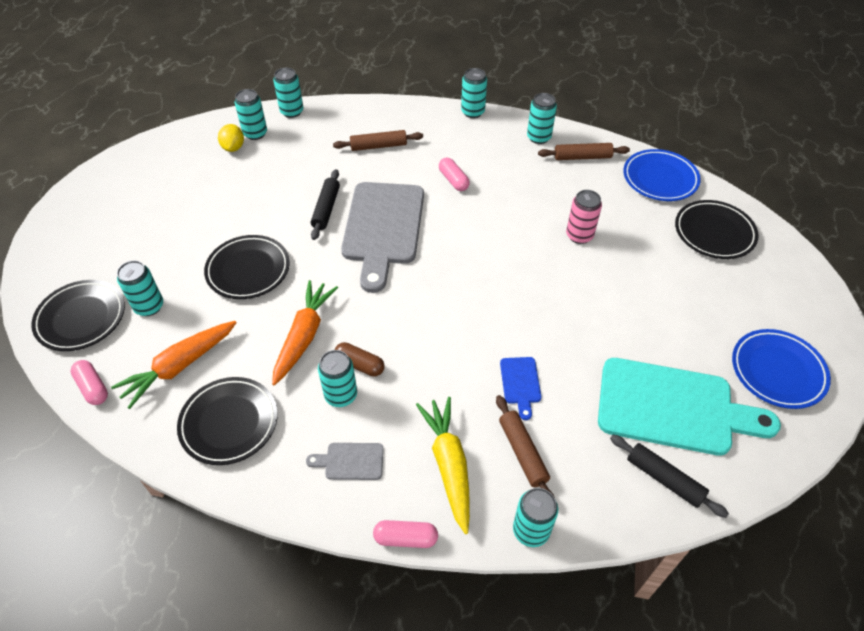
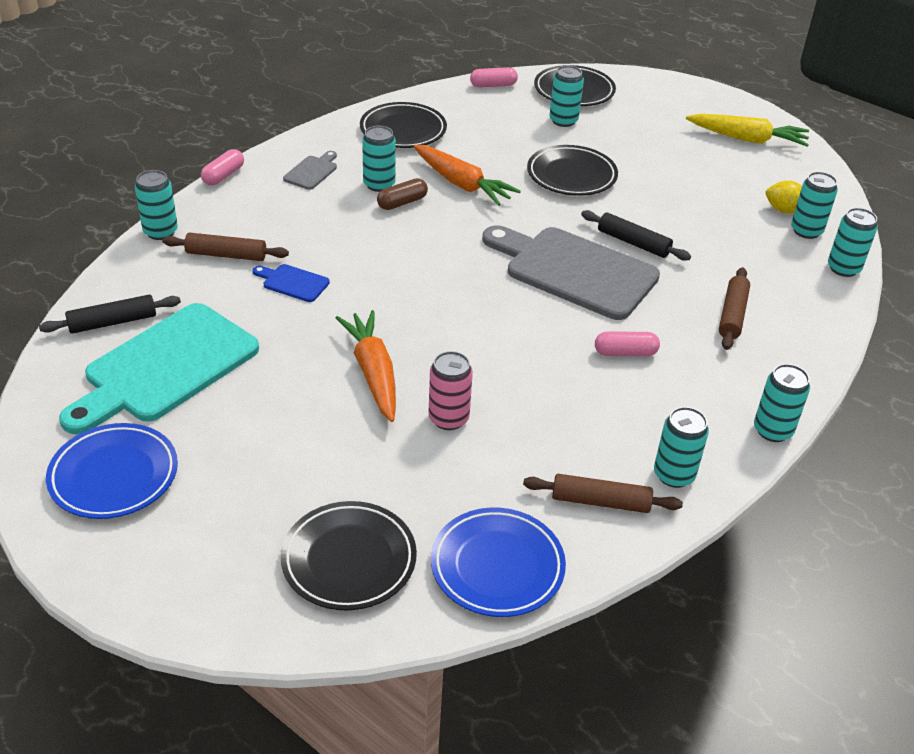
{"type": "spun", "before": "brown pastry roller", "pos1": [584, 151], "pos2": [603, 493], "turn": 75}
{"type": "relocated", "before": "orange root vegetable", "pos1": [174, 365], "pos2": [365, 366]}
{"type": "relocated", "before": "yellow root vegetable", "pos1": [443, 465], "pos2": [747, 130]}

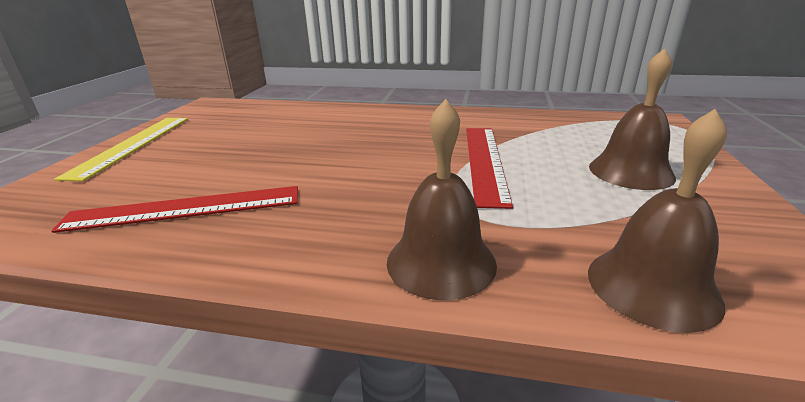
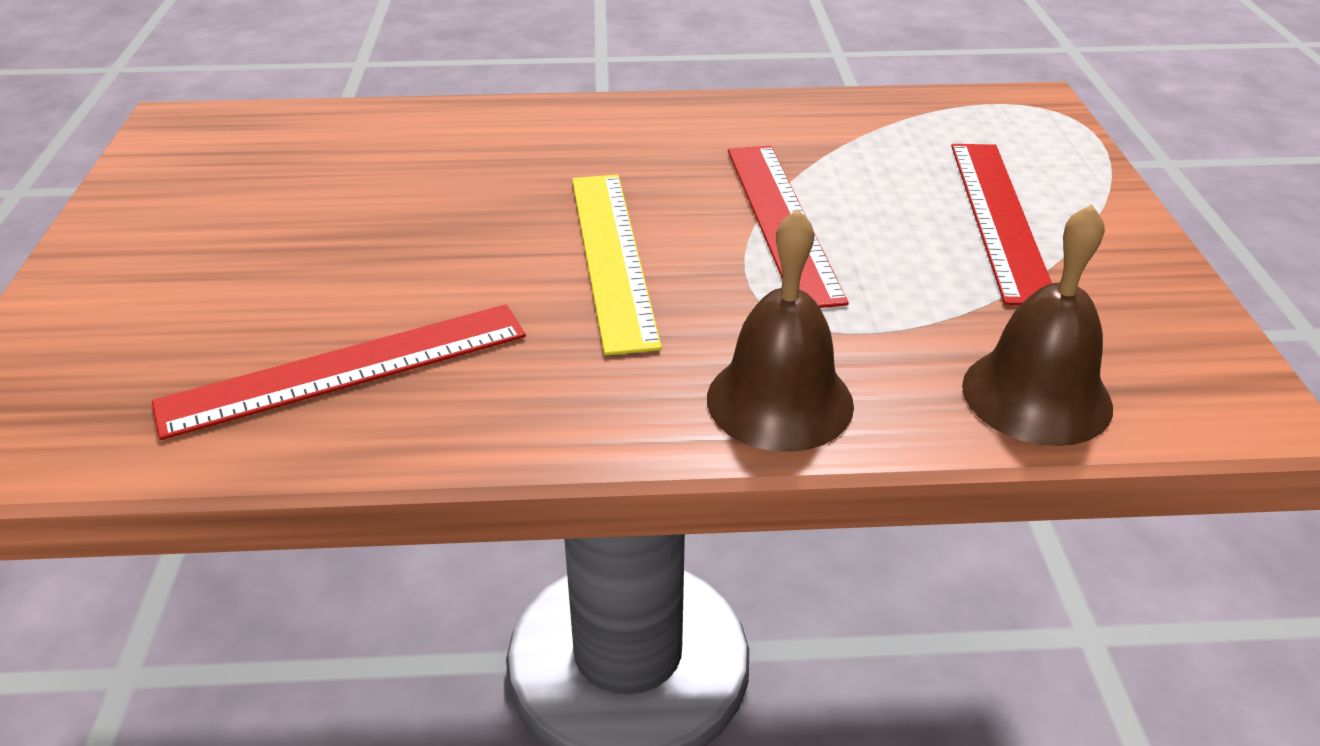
{"type": "exchanged", "before": "brown bell", "after": "red straightedge", "pos1": [632, 119], "pos2": [1001, 224]}
{"type": "relocated", "before": "yellow straightedge", "pos1": [121, 149], "pos2": [617, 265]}

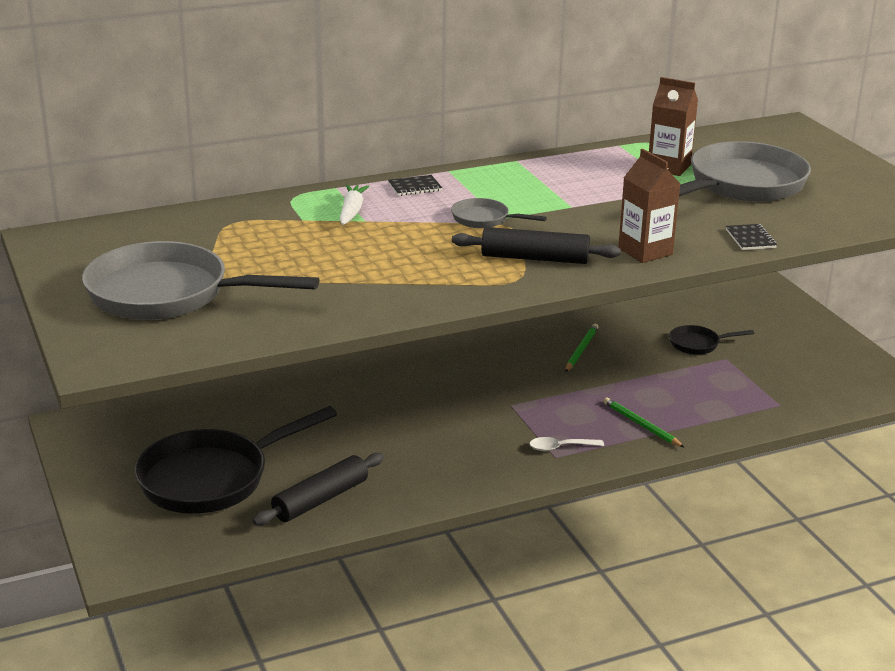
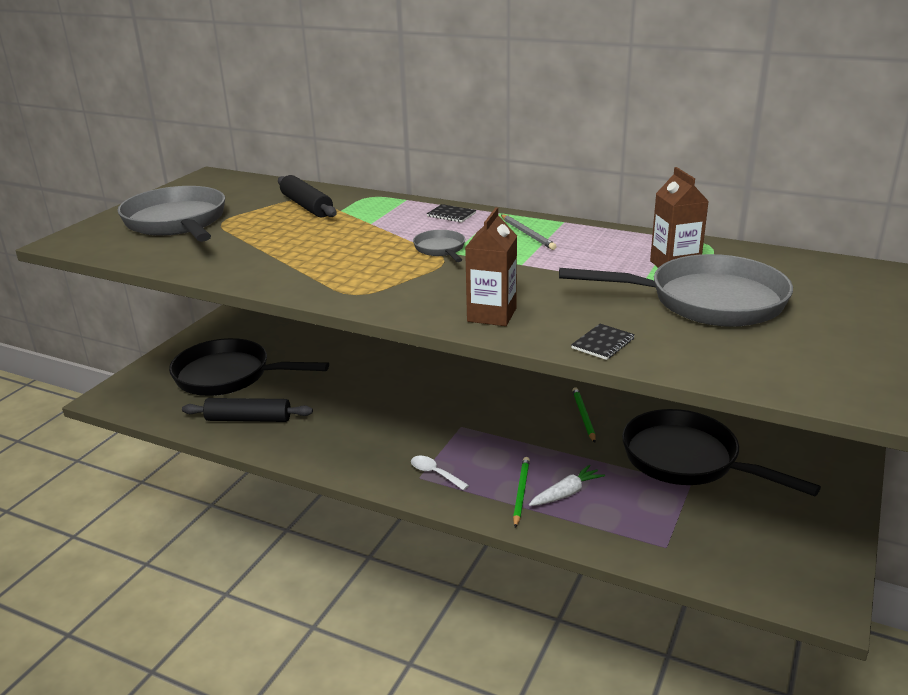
{"type": "relocated", "before": "snow-white root vegetable", "pos1": [354, 204], "pos2": [567, 485]}
{"type": "relocated", "before": "black pastry roller", "pos1": [536, 245], "pos2": [307, 196]}
{"type": "spun", "before": "emerald wooden pencil", "pos1": [581, 348], "pos2": [584, 415], "turn": -75}
{"type": "size", "before": "black pan", "pos1": [711, 340], "pos2": [721, 452], "scale": 2.18}
{"type": "appeared", "after": "grey wooden pencil", "pos2": [529, 232]}

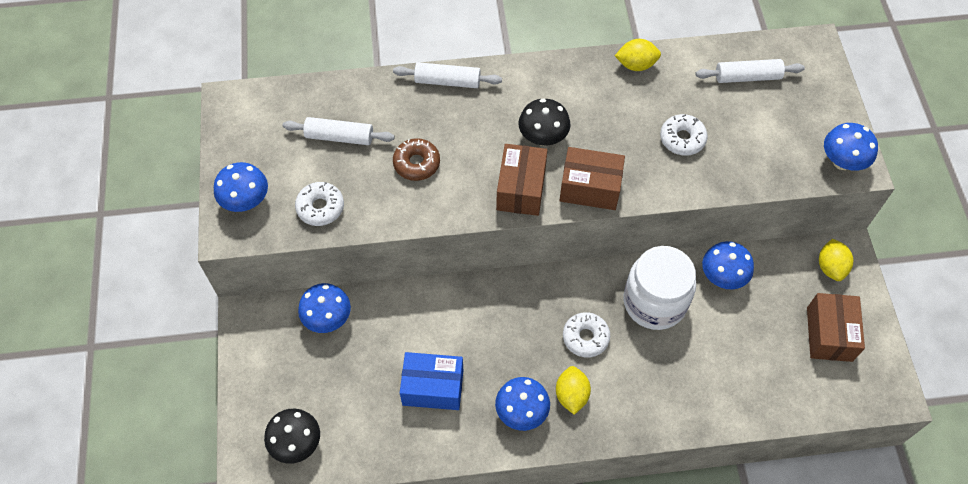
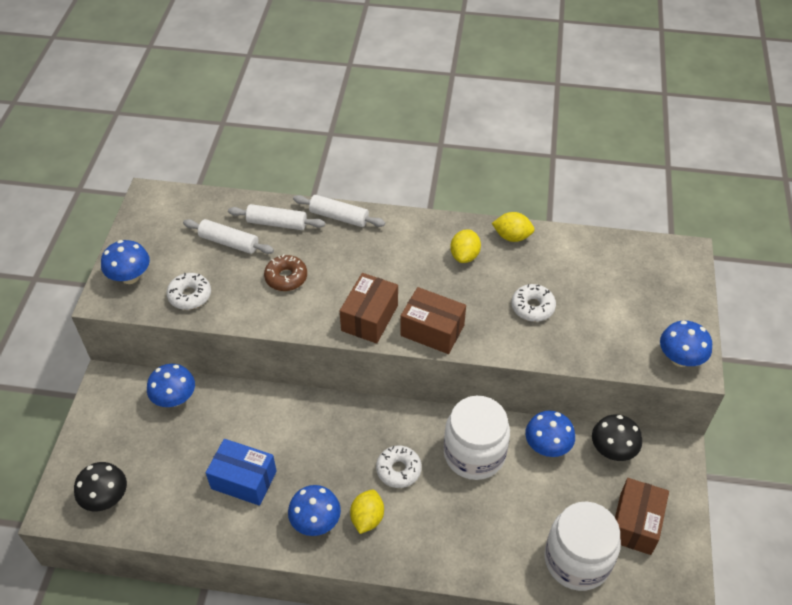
{"type": "relocated", "before": "snow-white pastry roller", "pos1": [750, 71], "pos2": [276, 217]}
{"type": "relocated", "before": "black toadstool", "pos1": [544, 122], "pos2": [617, 437]}
{"type": "relocated", "before": "yellow toy lemon", "pos1": [836, 260], "pos2": [465, 246]}
{"type": "appeared", "after": "snow-white preserve jar", "pos2": [582, 546]}

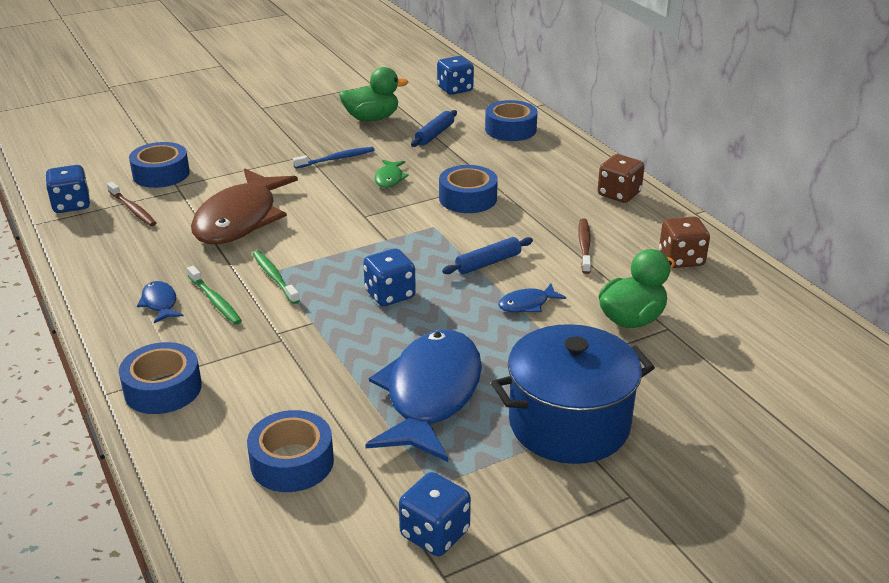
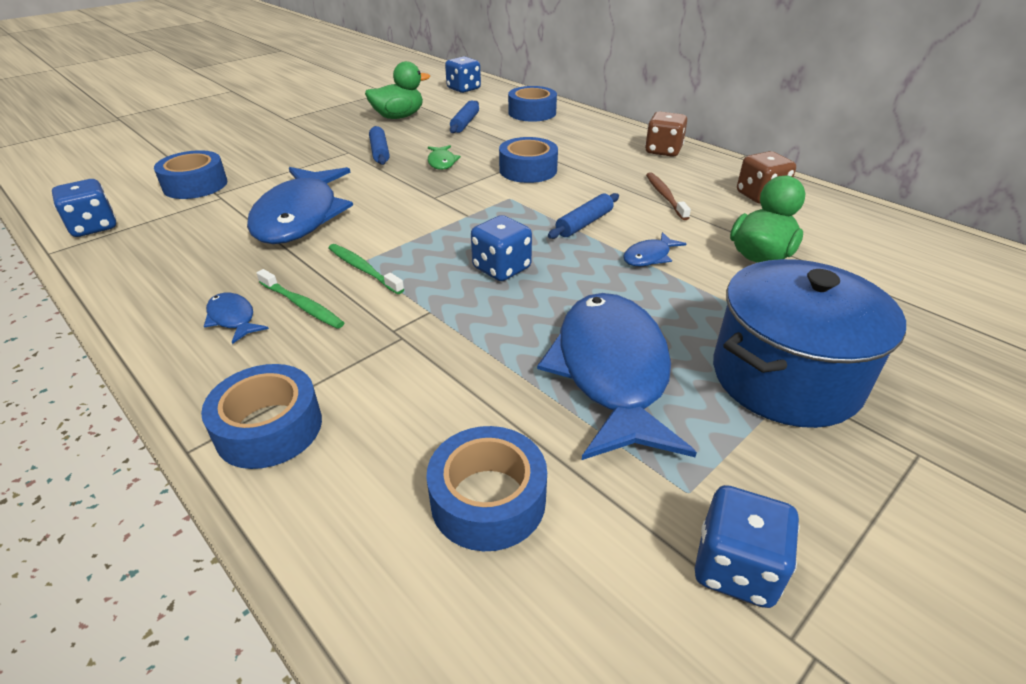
{"type": "exchanged", "before": "cobalt dental brush", "after": "cobalt pastry roller", "pos1": [334, 158], "pos2": [379, 145]}
{"type": "colour", "before": "brown fish", "after": "cobalt fish", "pos1": [244, 206], "pos2": [300, 205]}
{"type": "missing", "before": "brown dental brush", "pos1": [131, 204]}

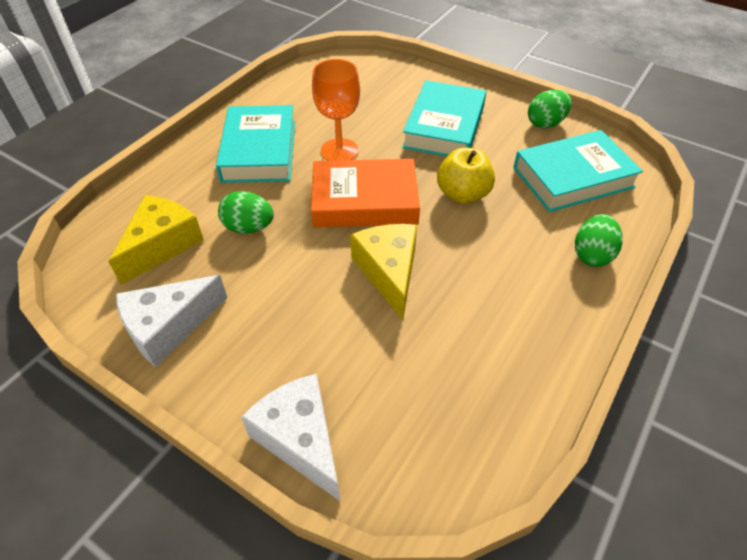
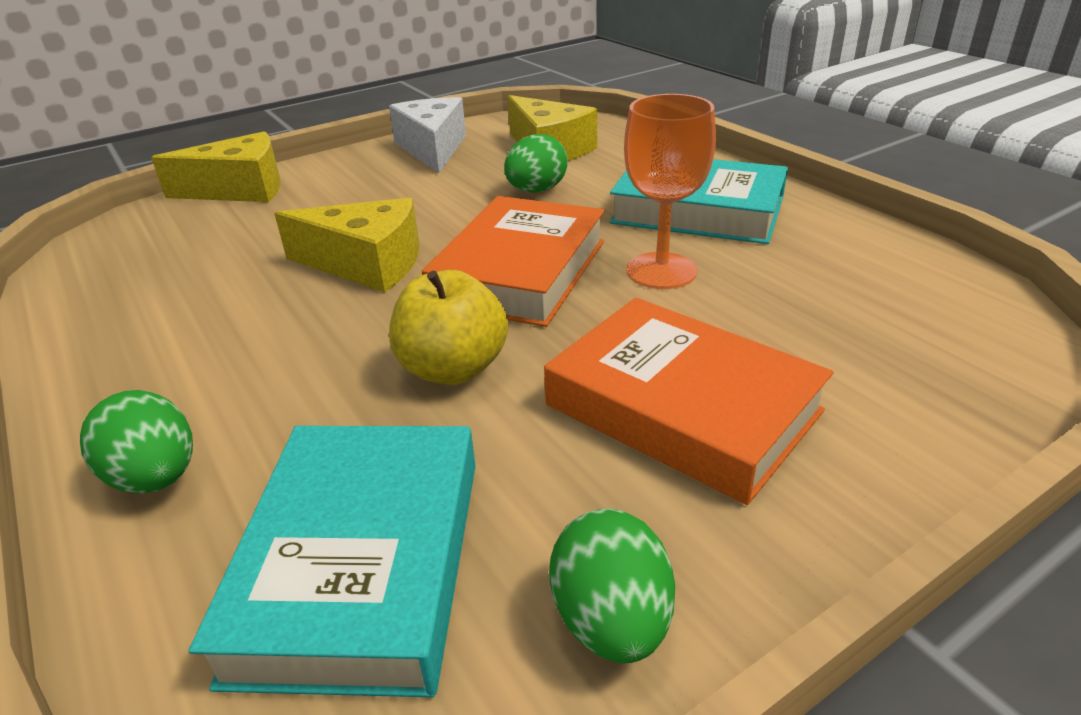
{"type": "colour", "before": "teal hardcover", "after": "orange hardcover", "pos1": [444, 118], "pos2": [689, 401]}
{"type": "colour", "before": "snow-white cheese", "after": "yellow cheese", "pos1": [290, 437], "pos2": [216, 166]}

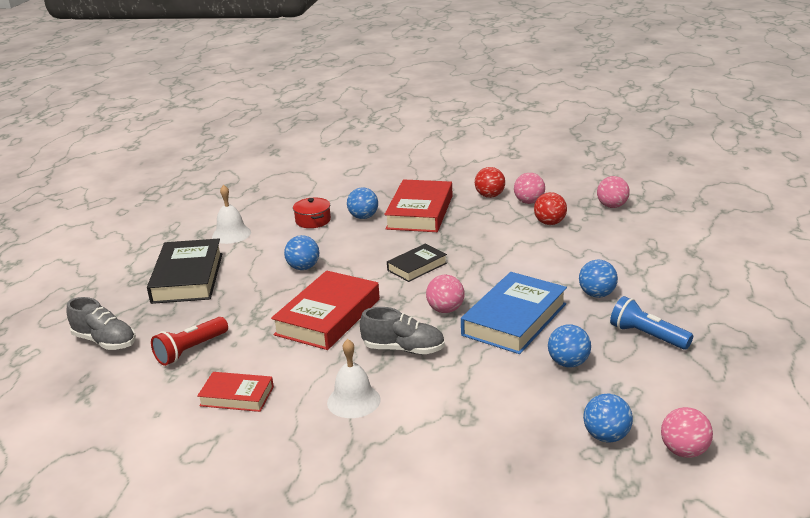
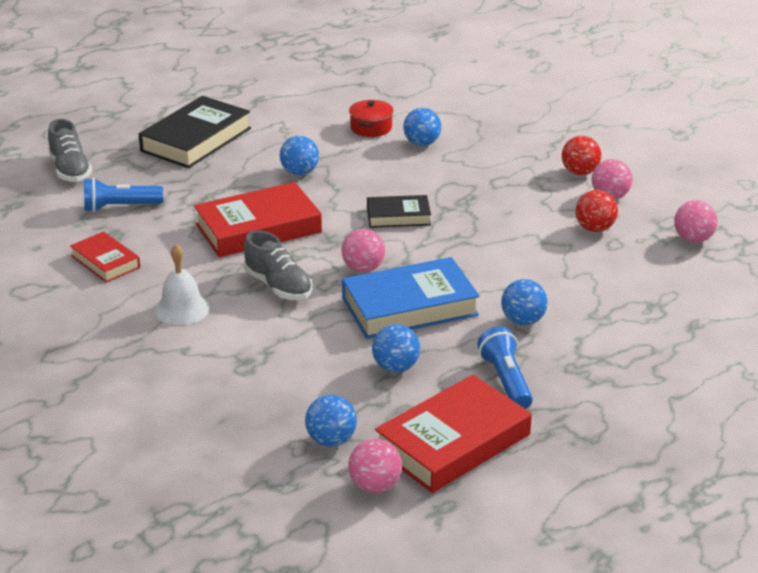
{"type": "relocated", "before": "red hardcover", "pos1": [418, 205], "pos2": [453, 434]}
{"type": "missing", "before": "snow-white bell", "pos1": [231, 214]}
{"type": "colour", "before": "red pocket torch", "after": "cobalt pocket torch", "pos1": [189, 341], "pos2": [123, 195]}

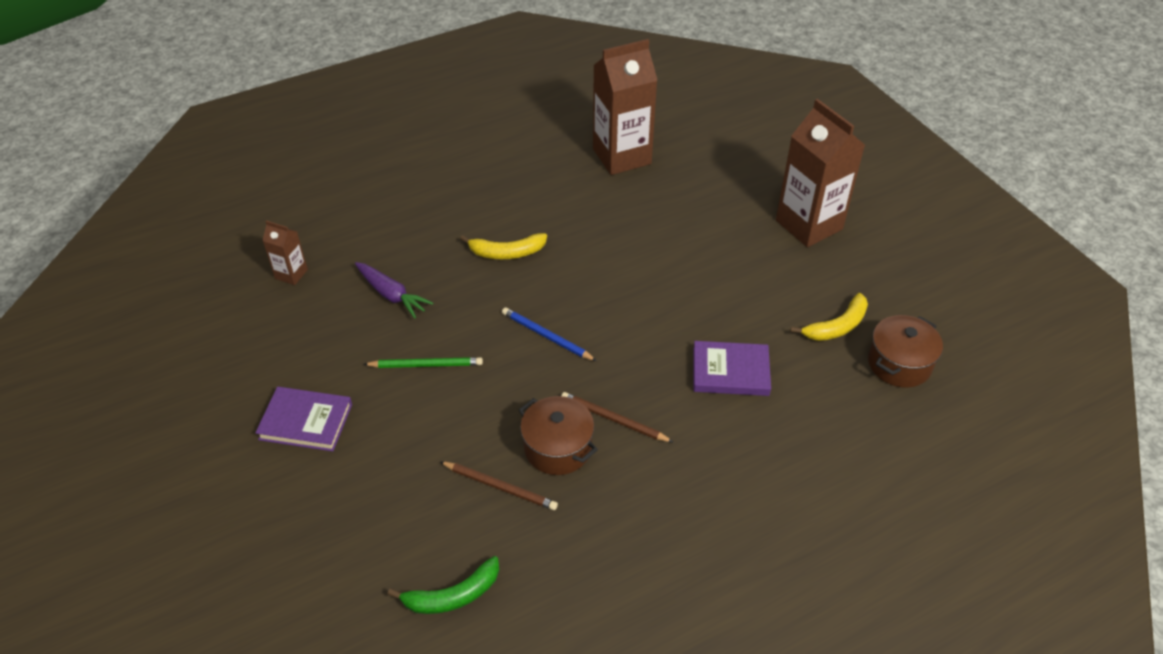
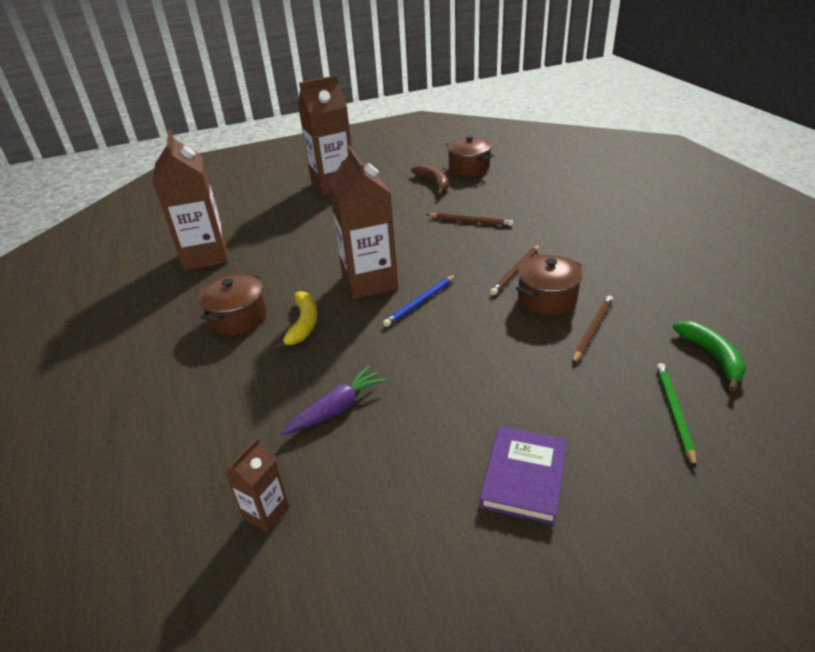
{"type": "colour", "before": "yellow toy banana", "after": "brown toy banana", "pos1": [829, 317], "pos2": [430, 179]}
{"type": "exchanged", "before": "purple hardcover", "after": "brown wooden pencil", "pos1": [732, 368], "pos2": [469, 219]}
{"type": "relocated", "before": "emerald wooden pencil", "pos1": [423, 362], "pos2": [676, 415]}
{"type": "appeared", "after": "brown carton", "pos2": [363, 222]}
{"type": "appeared", "after": "brown stockpot", "pos2": [233, 304]}

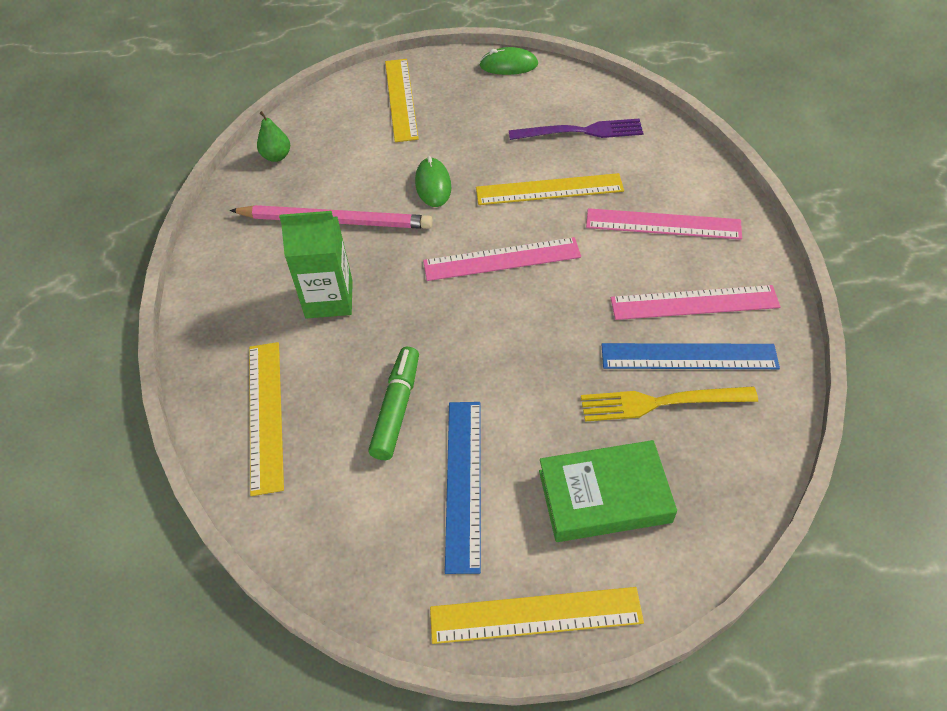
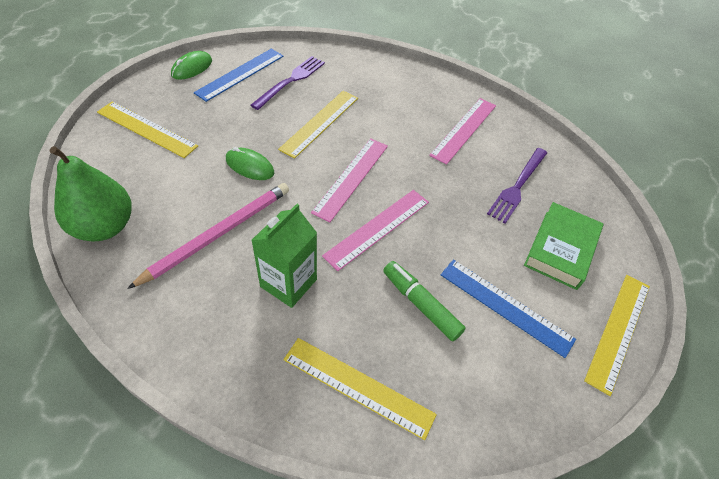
{"type": "size", "before": "emerald pear fruit", "pos1": [273, 136], "pos2": [91, 194], "scale": 2.1}
{"type": "relocated", "before": "rose-pink straightedge", "pos1": [664, 224], "pos2": [375, 230]}
{"type": "relocated", "before": "cobalt straightedge", "pos1": [690, 356], "pos2": [239, 75]}
{"type": "colour", "before": "yellow dinner fork", "after": "purple dinner fork", "pos1": [669, 404], "pos2": [517, 186]}

